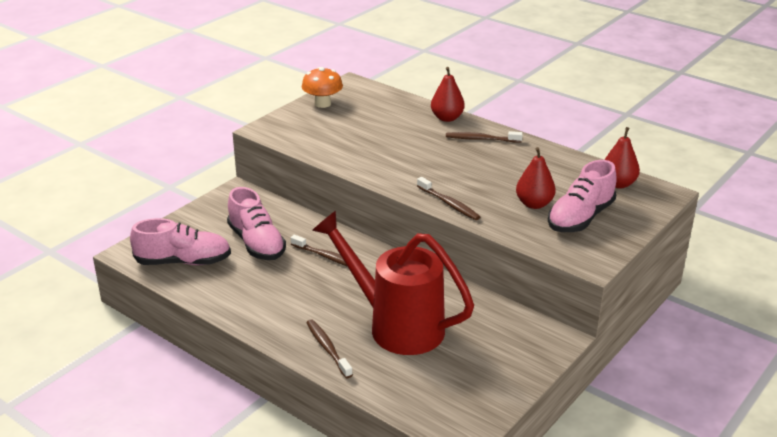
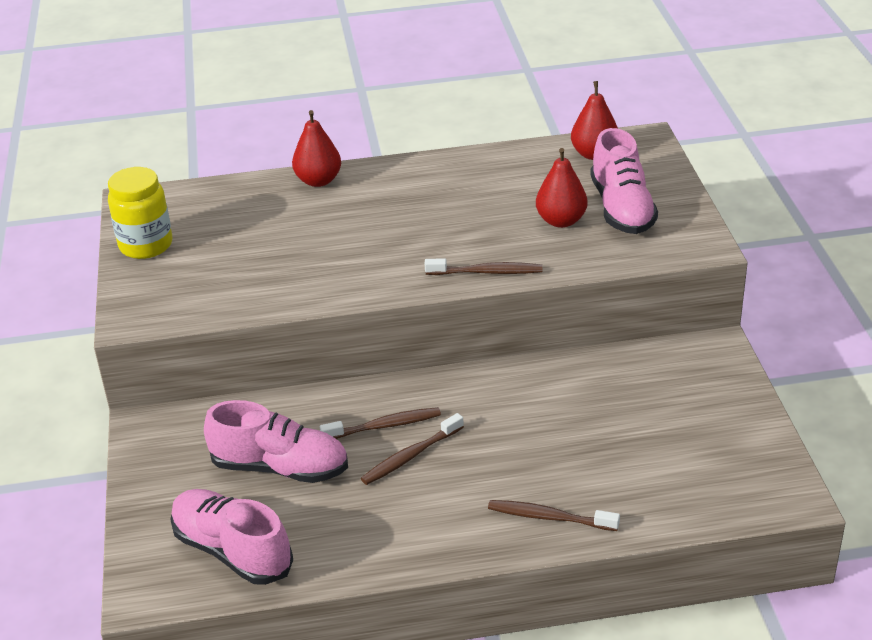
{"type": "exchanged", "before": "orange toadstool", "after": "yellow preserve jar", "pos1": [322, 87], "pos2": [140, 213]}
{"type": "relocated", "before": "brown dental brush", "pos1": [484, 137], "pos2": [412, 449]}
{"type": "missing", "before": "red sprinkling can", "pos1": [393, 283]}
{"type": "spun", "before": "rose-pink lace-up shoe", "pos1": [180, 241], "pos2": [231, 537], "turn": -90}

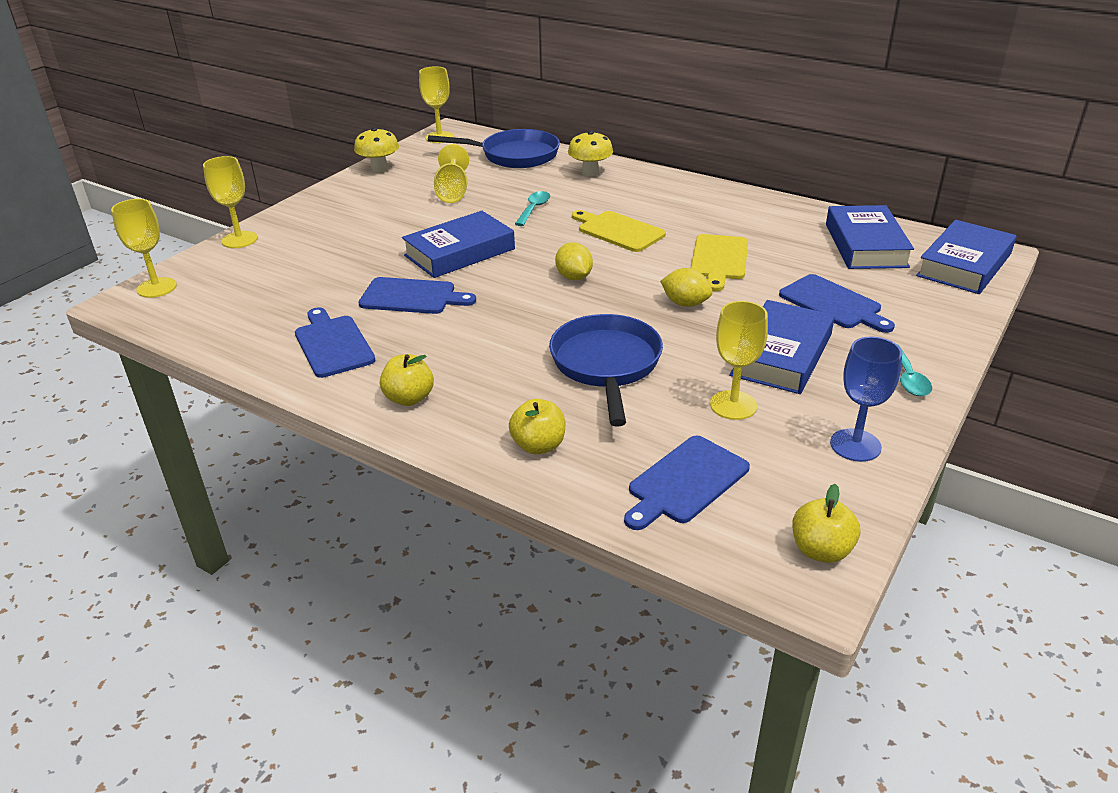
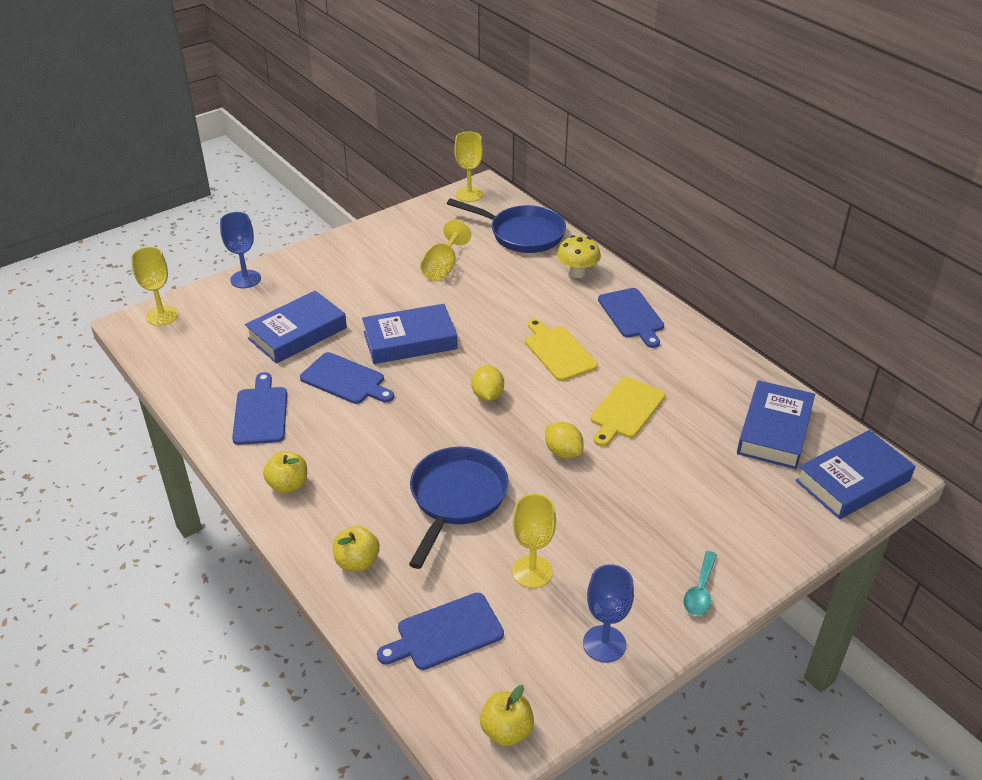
{"type": "missing", "before": "yellow toadstool", "pos1": [376, 149]}
{"type": "colour", "before": "yellow chalice", "after": "cobalt chalice", "pos1": [230, 202], "pos2": [240, 250]}
{"type": "missing", "before": "teal spoon", "pos1": [532, 208]}
{"type": "relocated", "before": "cobalt cutting board", "pos1": [837, 303], "pos2": [631, 318]}
{"type": "relocated", "before": "cobalt hardcover", "pos1": [782, 347], "pos2": [296, 327]}

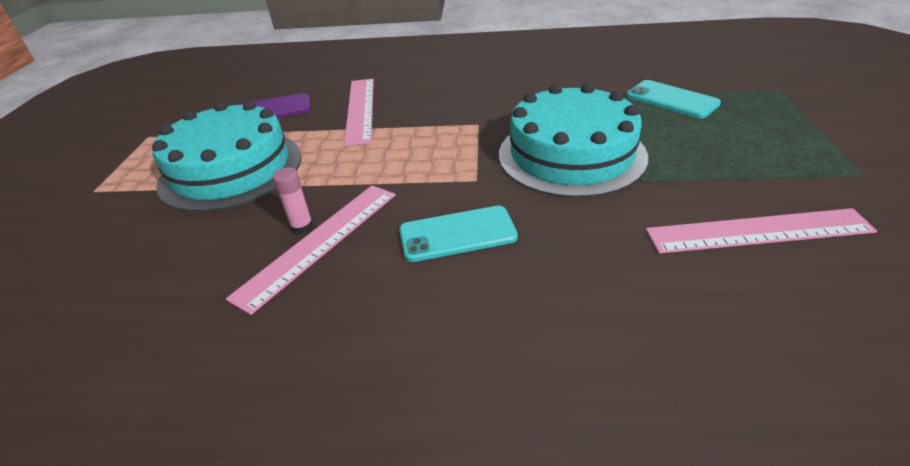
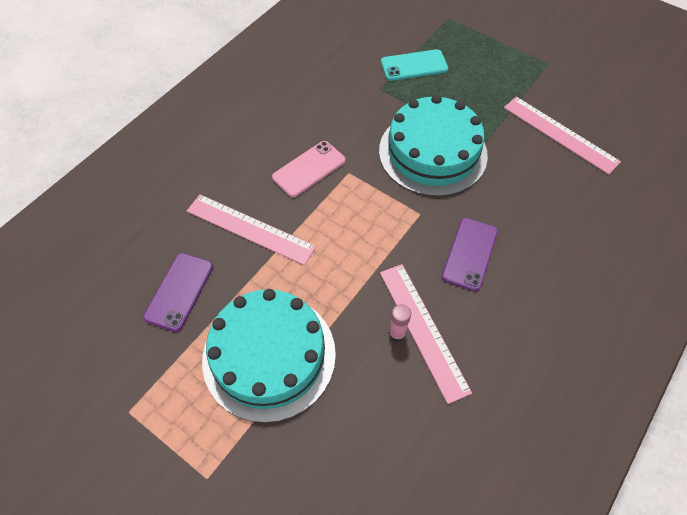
{"type": "colour", "before": "teal mobile phone", "after": "purple mobile phone", "pos1": [458, 234], "pos2": [470, 255]}
{"type": "spun", "before": "rose-pink straightedge", "pos1": [761, 231], "pos2": [562, 136], "turn": -75}
{"type": "appeared", "after": "rose-pink mobile phone", "pos2": [309, 169]}

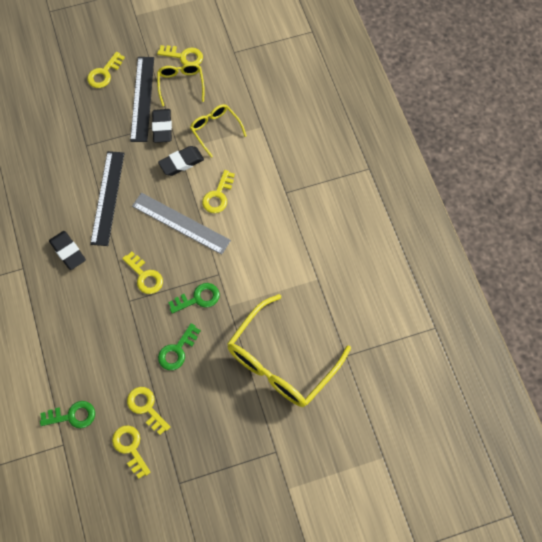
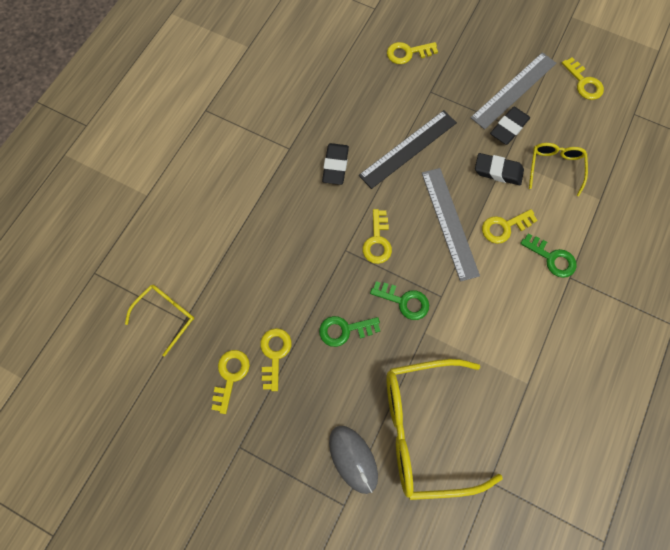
{"type": "relocated", "before": "yellow key", "pos1": [106, 70], "pos2": [412, 53]}
{"type": "colour", "before": "black straightedge", "after": "grey straightedge", "pos1": [142, 99], "pos2": [513, 91]}
{"type": "relocated", "before": "yellow spectacles", "pos1": [181, 84], "pos2": [159, 320]}
{"type": "relocated", "before": "emerald key", "pos1": [67, 414], "pos2": [548, 255]}
{"type": "appeared", "after": "grey computer mouse", "pos2": [353, 460]}

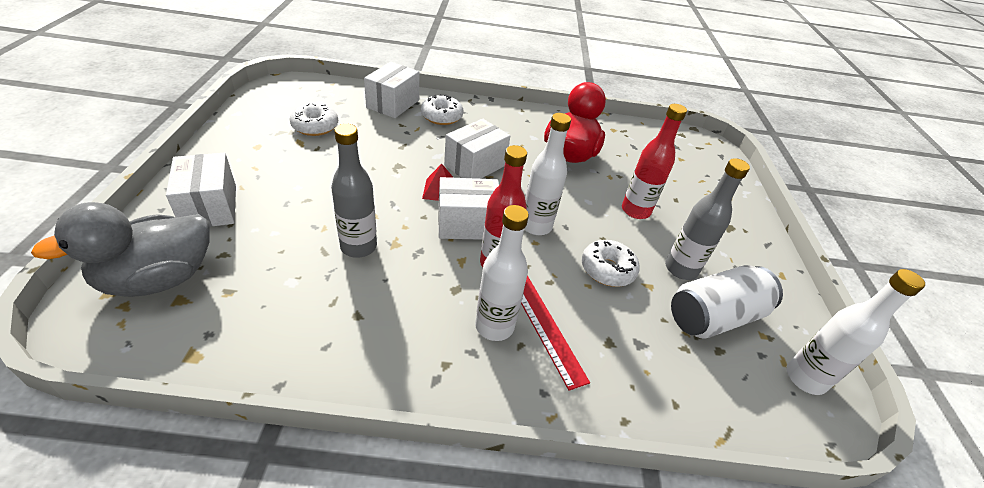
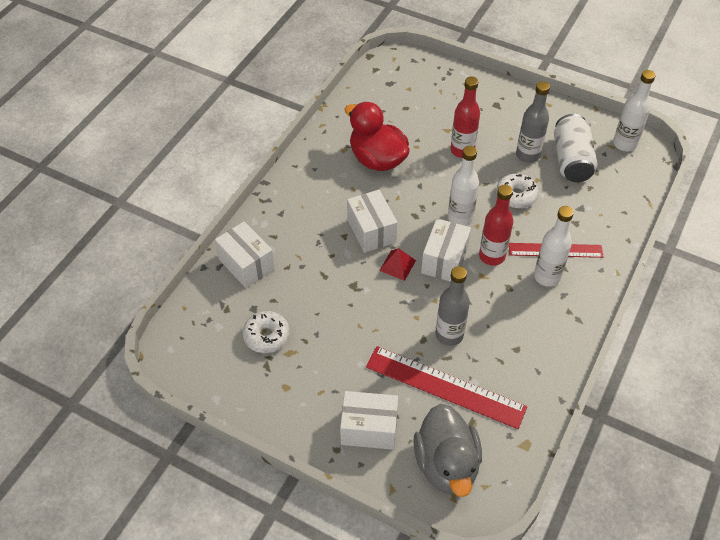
{"type": "missing", "before": "snow-white donut", "pos1": [442, 109]}
{"type": "appeared", "after": "red straightedge", "pos2": [446, 387]}

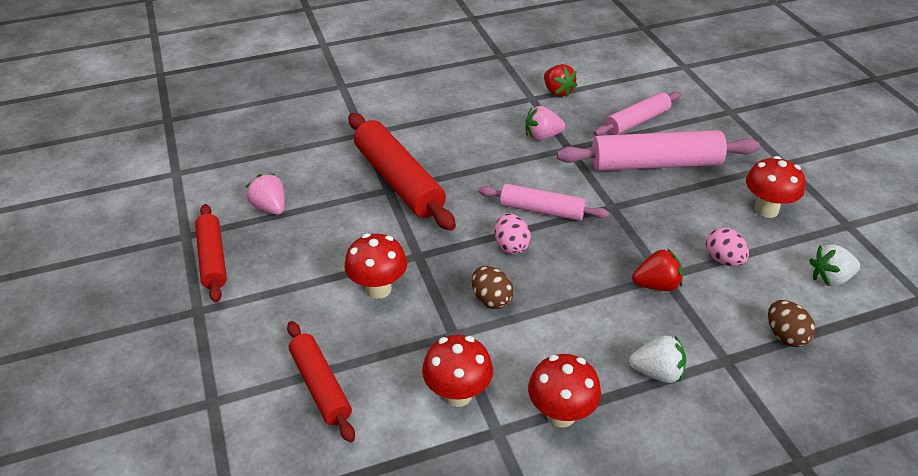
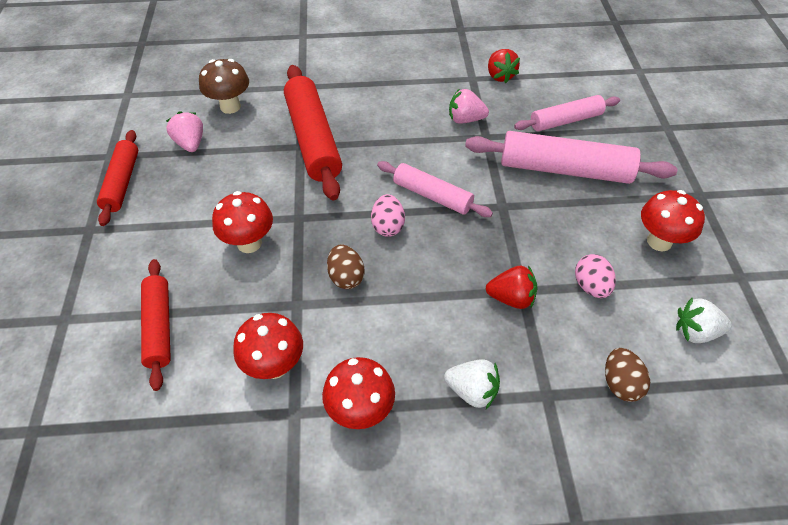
{"type": "appeared", "after": "brown toadstool", "pos2": [224, 86]}

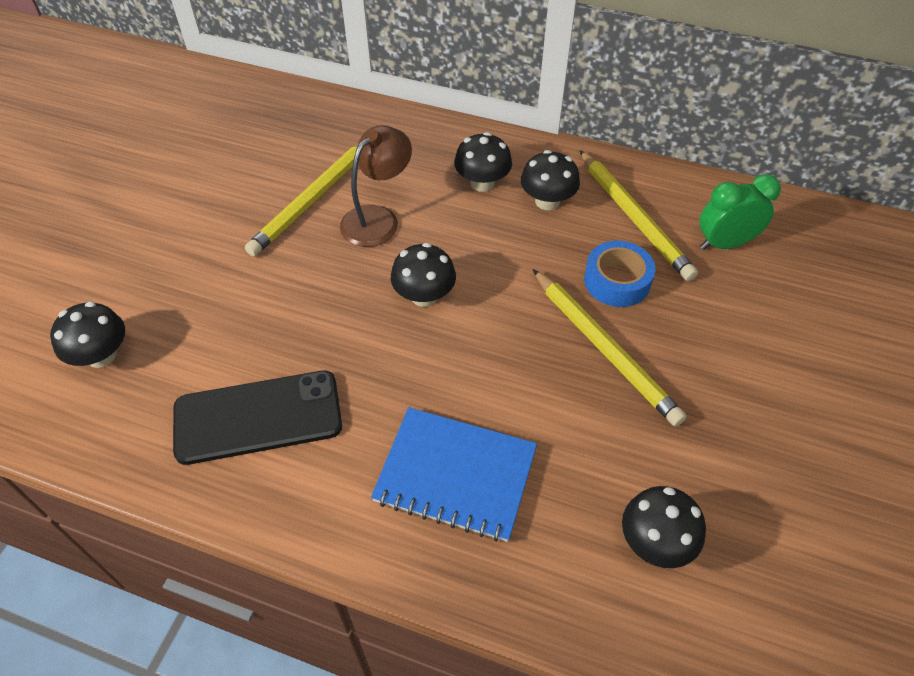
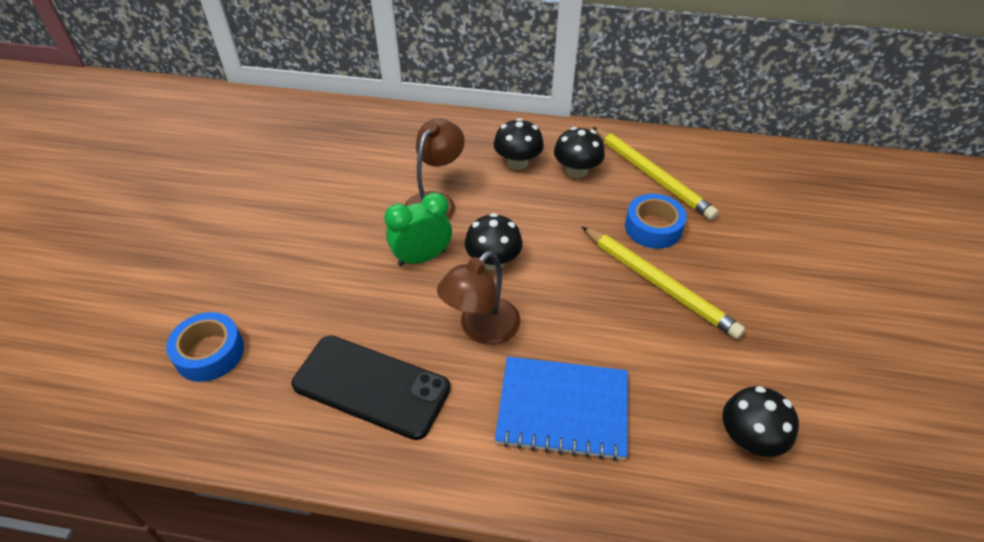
{"type": "missing", "before": "yellow wooden pencil", "pos1": [301, 200]}
{"type": "relocated", "before": "emerald clock", "pos1": [740, 212], "pos2": [418, 229]}
{"type": "exchanged", "before": "black toadstool", "after": "cobalt roll of tape", "pos1": [87, 334], "pos2": [205, 347]}
{"type": "spun", "before": "black mobile phone", "pos1": [257, 417], "pos2": [371, 387], "turn": 45}
{"type": "appeared", "after": "brown desk lamp", "pos2": [478, 298]}

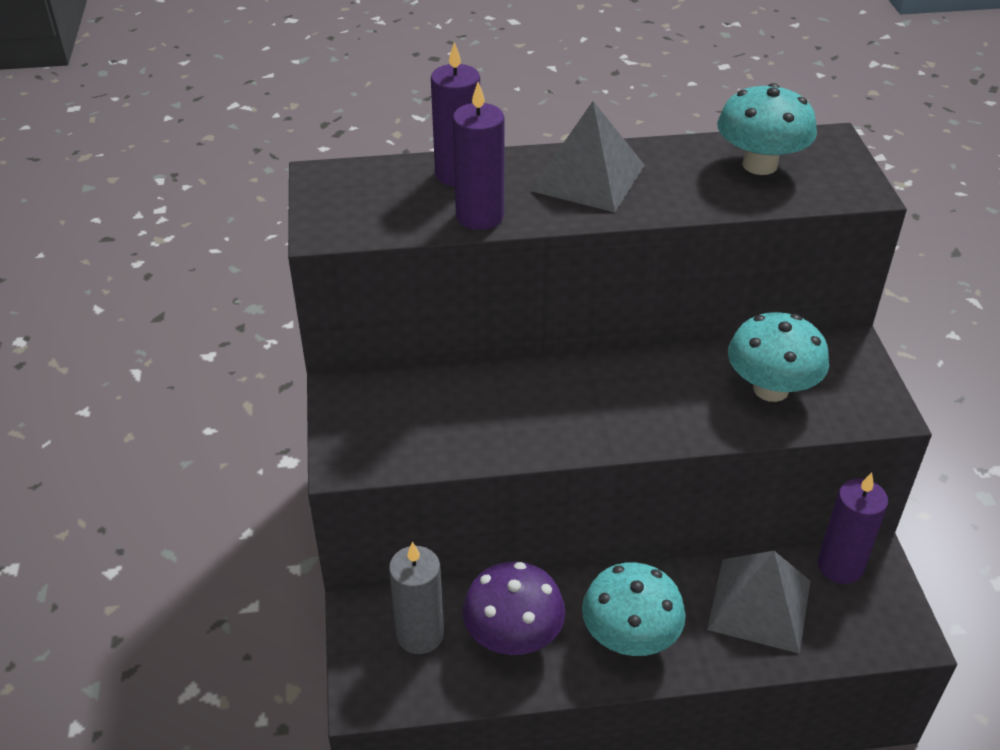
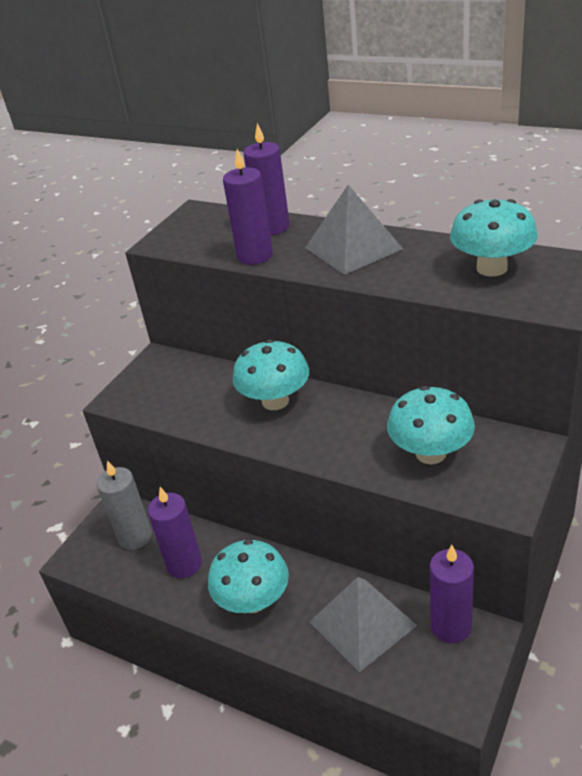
{"type": "exchanged", "before": "purple toadstool", "after": "purple candle", "pos1": [514, 608], "pos2": [175, 532]}
{"type": "appeared", "after": "teal toadstool", "pos2": [271, 374]}

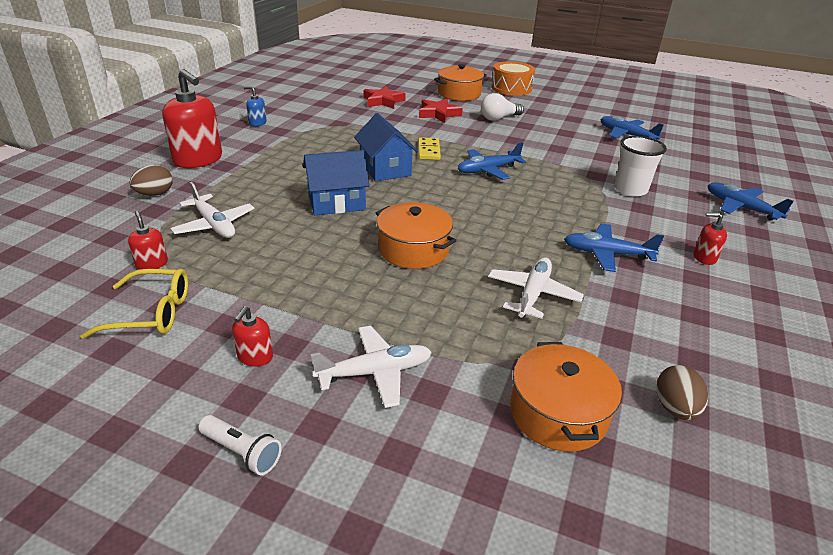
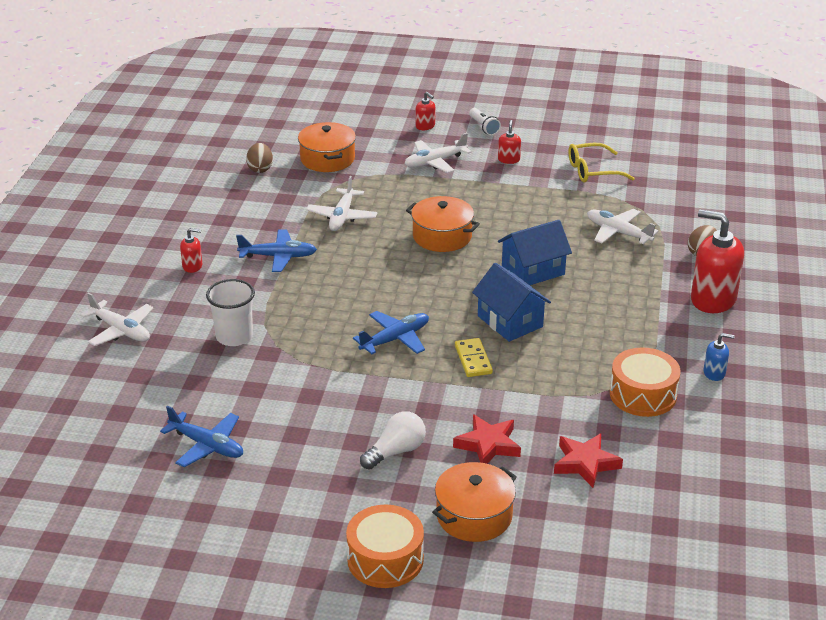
{"type": "colour", "before": "cobalt plane", "after": "snow-white plane", "pos1": [751, 201], "pos2": [116, 319]}
{"type": "relocated", "before": "red soap pump", "pos1": [148, 239], "pos2": [425, 111]}
{"type": "spun", "before": "snow-white pocket torch", "pos1": [240, 445], "pos2": [485, 121], "turn": -135}
{"type": "appeared", "after": "orange snare drum", "pos2": [645, 382]}

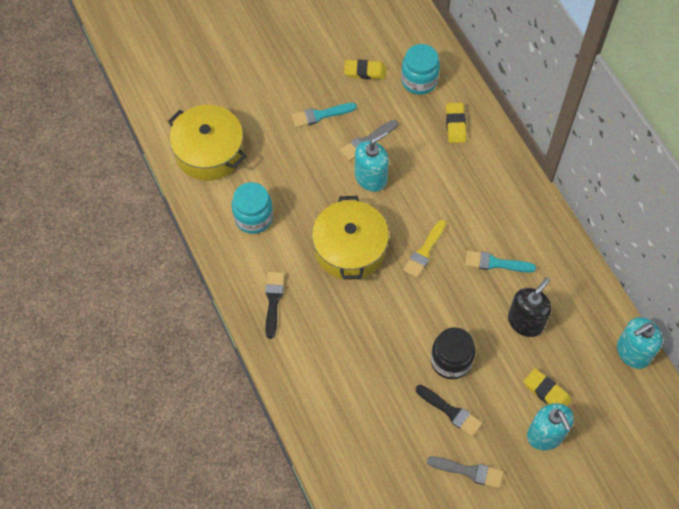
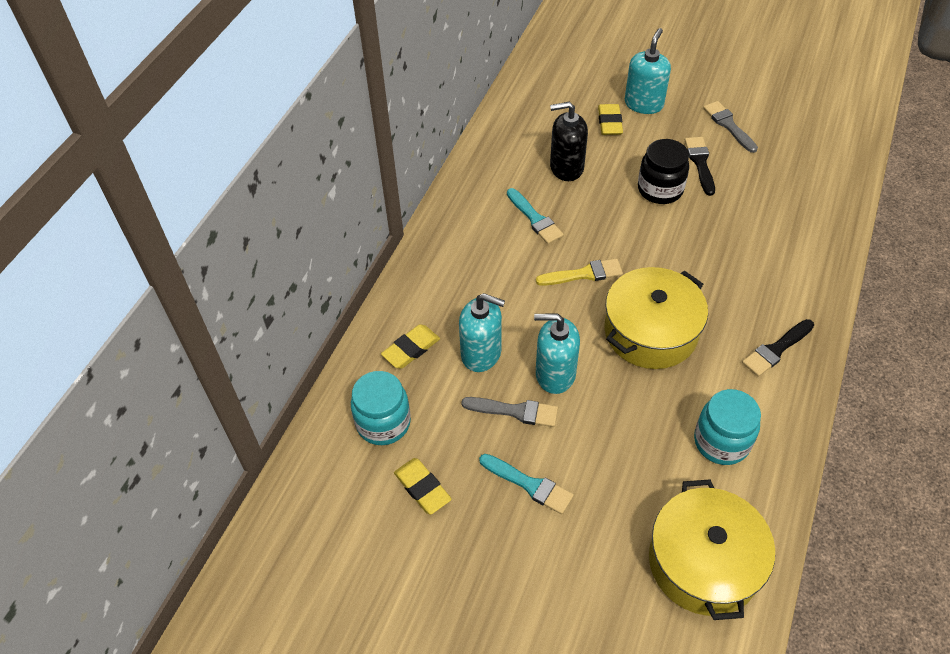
{"type": "relocated", "before": "teal soap pump", "pos1": [640, 343], "pos2": [482, 332]}

